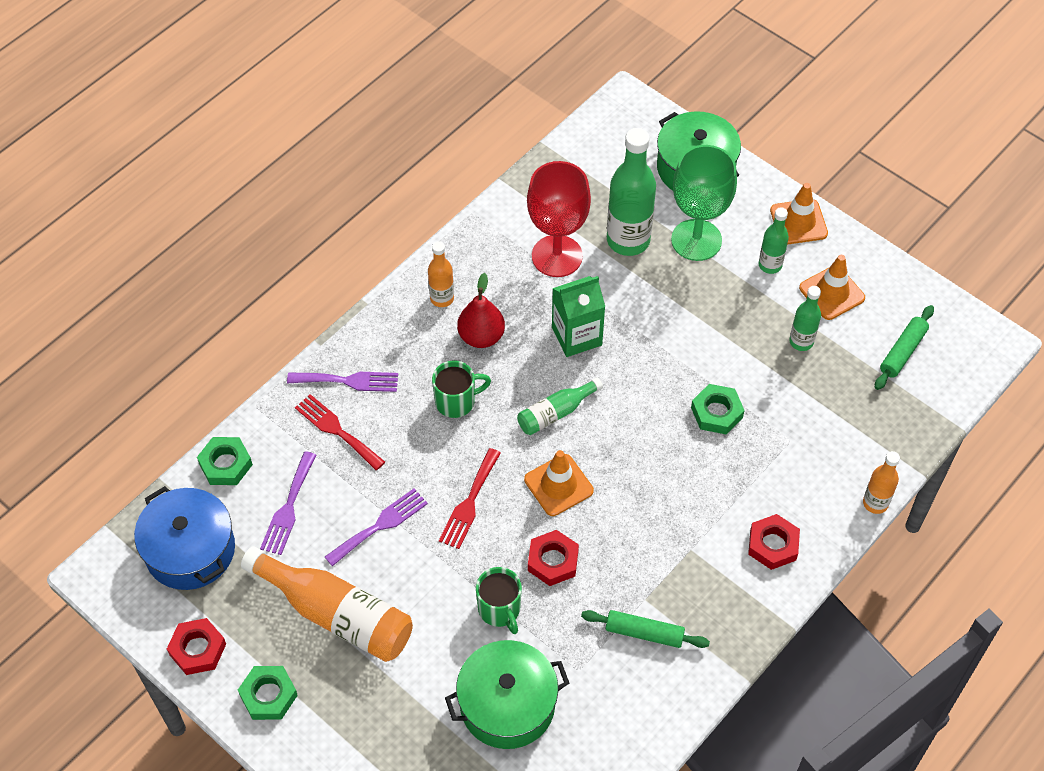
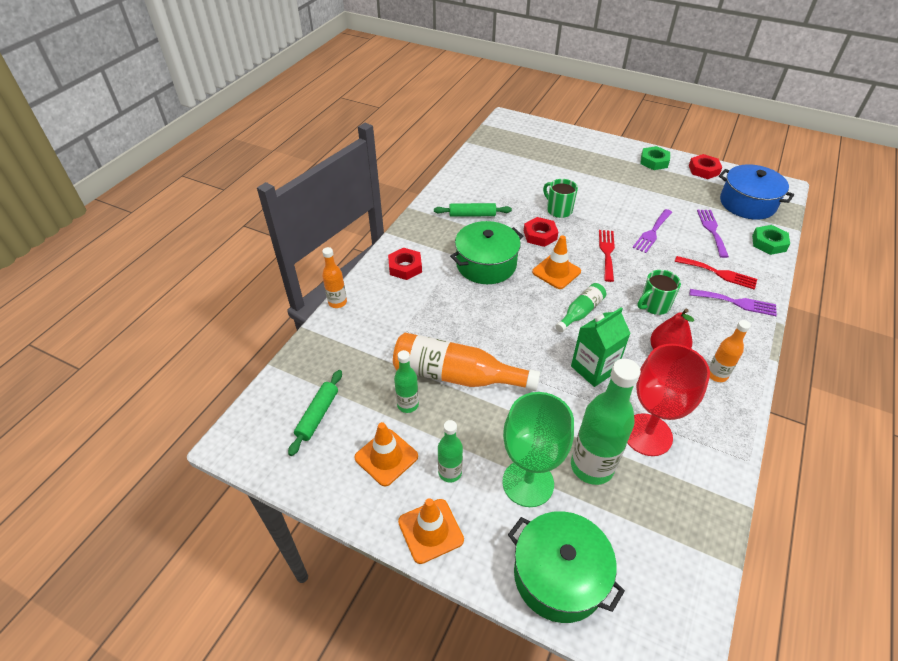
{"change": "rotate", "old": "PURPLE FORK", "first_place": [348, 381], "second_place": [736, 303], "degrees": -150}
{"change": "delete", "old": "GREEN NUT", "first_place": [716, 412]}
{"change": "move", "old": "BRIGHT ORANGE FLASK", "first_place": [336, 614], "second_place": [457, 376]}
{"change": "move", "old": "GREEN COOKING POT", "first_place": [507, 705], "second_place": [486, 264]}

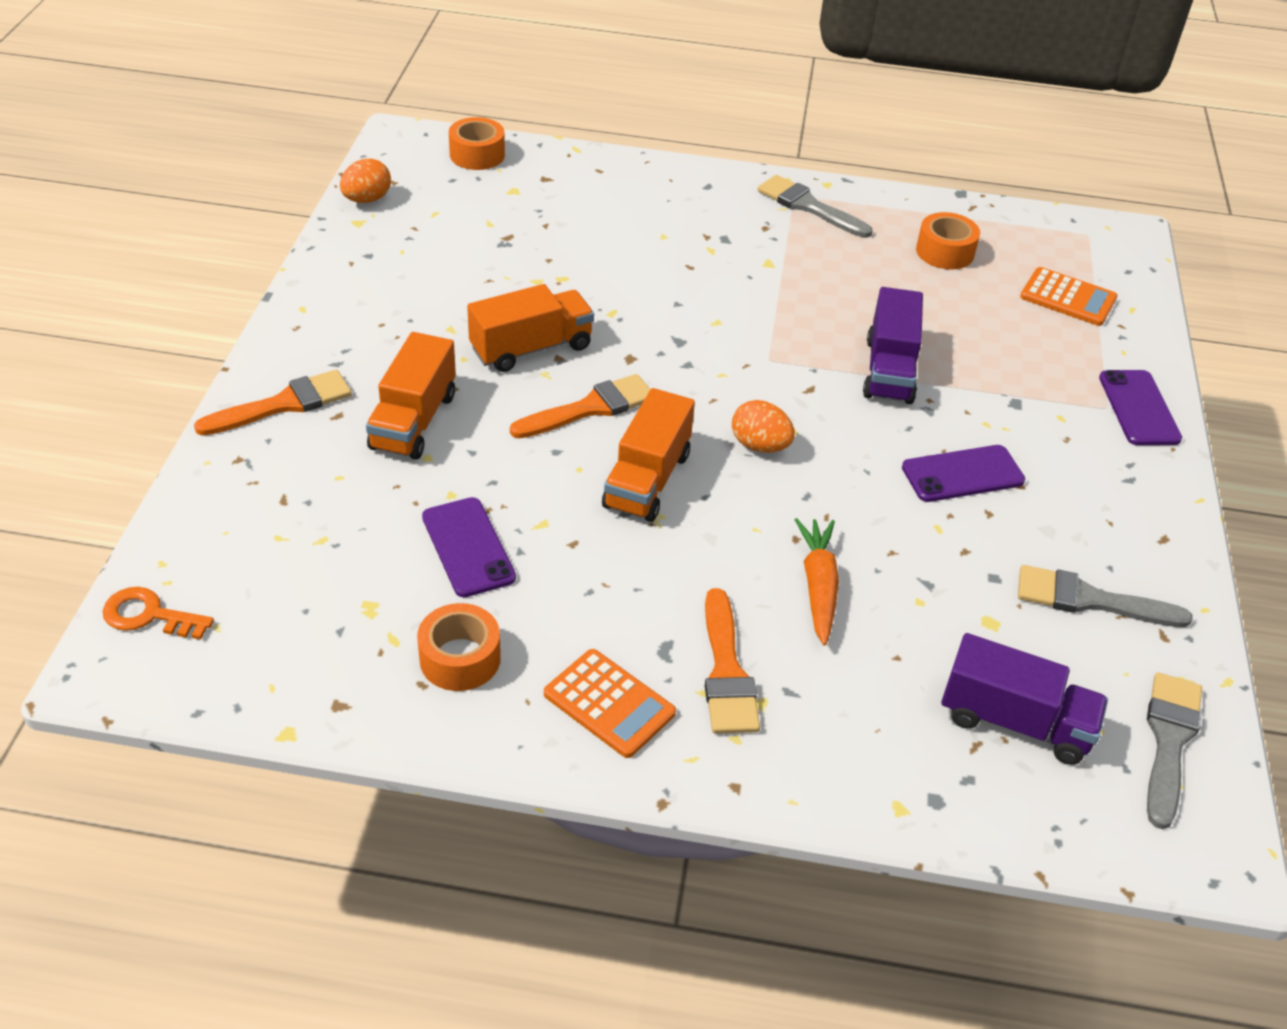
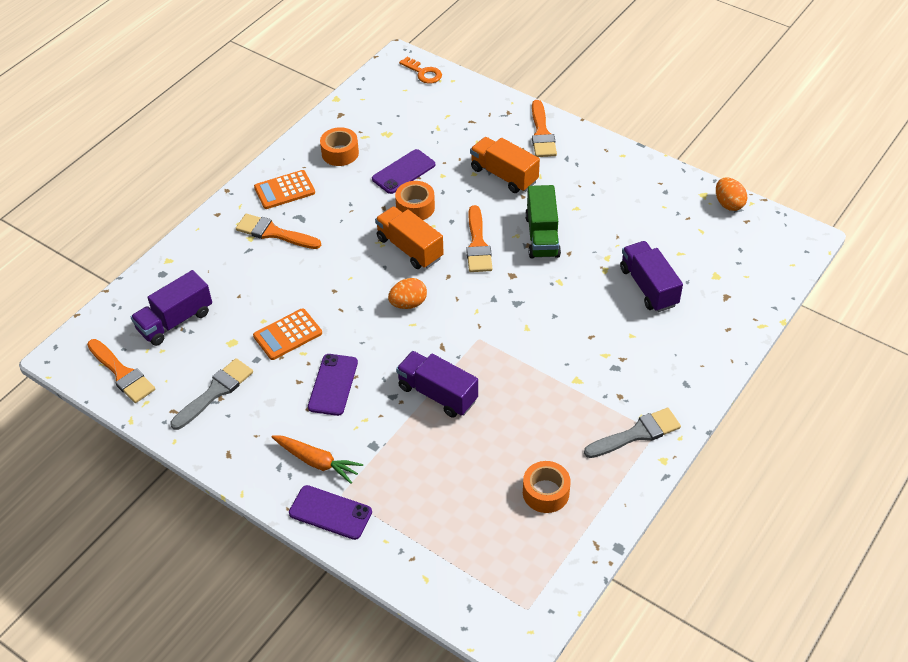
{"change": "move", "old": "BRIGHT ORANGE TAPE", "first_place": [477, 155], "second_place": [415, 207]}
{"change": "move", "old": "BRIGHT ORANGE ADDING MACHINE", "first_place": [1068, 298], "second_place": [288, 335]}
{"change": "recolor", "old": "BRIGHT ORANGE TOY TRUCK", "new": "GREEN TOY TRUCK", "first_place": [531, 348], "second_place": [542, 236]}
{"change": "rotate", "old": "PURPLE PHONE", "first_place": [468, 547], "second_place": [403, 172], "degrees": -45}
{"change": "move", "old": "BRIGHT ORANGE TOY CARROT", "first_place": [818, 586], "second_place": [317, 462]}
{"change": "rotate", "old": "BRIGHT ORANGE LATCHKEY", "first_place": [149, 615], "second_place": [423, 73], "degrees": 90}
{"change": "recolor", "old": "GRAY PAINTBRUSH", "new": "BRIGHT ORANGE PAINTBRUSH", "first_place": [1169, 741], "second_place": [122, 374]}
{"change": "insert", "new": "PURPLE TOY TRUCK", "second_place": [648, 287]}

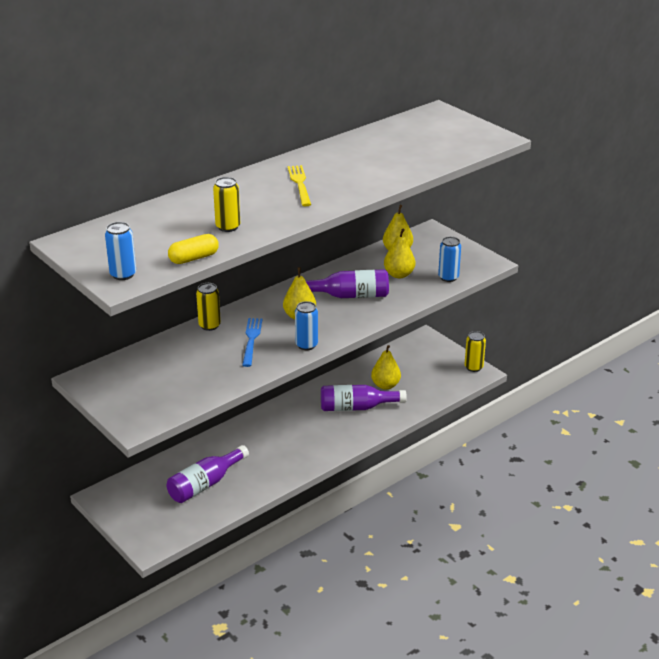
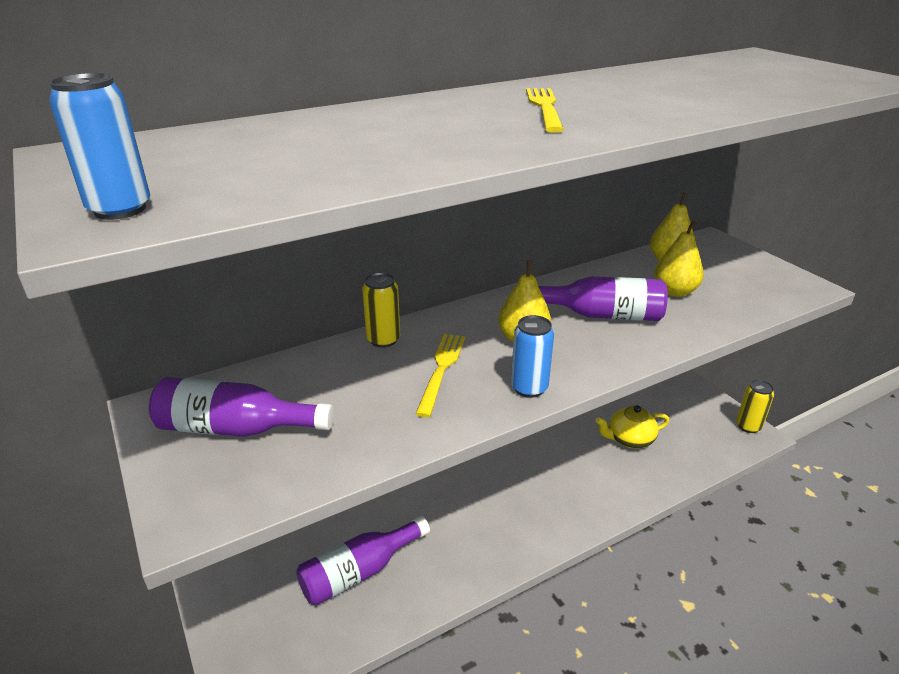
{"change": "delete", "old": "BRIGHT YELLOW CAN", "first_place": [228, 227]}
{"change": "delete", "old": "BRIGHT YELLOW PILL", "first_place": [194, 258]}
{"change": "delete", "old": "BLUE CAN", "first_place": [448, 277]}
{"change": "recolor", "old": "BLUE FORK", "new": "BRIGHT YELLOW FORK", "first_place": [251, 340], "second_place": [441, 369]}
{"change": "replace", "old": "BRIGHT YELLOW PEAR", "new": "BRIGHT YELLOW TEA POT", "first_place": [385, 385], "second_place": [629, 439]}
{"change": "move", "old": "PURPLE FLASK", "first_place": [356, 407], "second_place": [235, 428]}

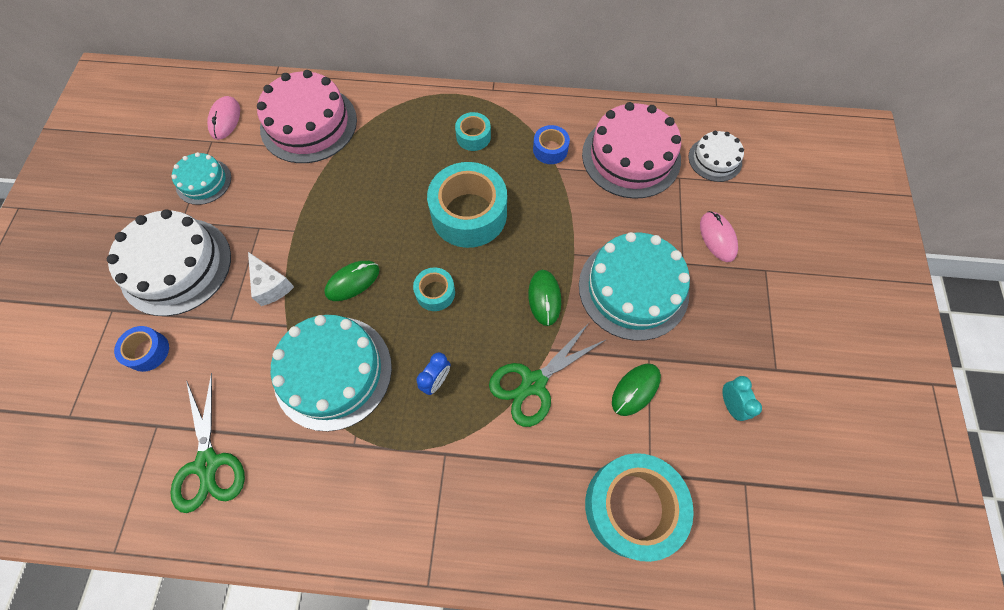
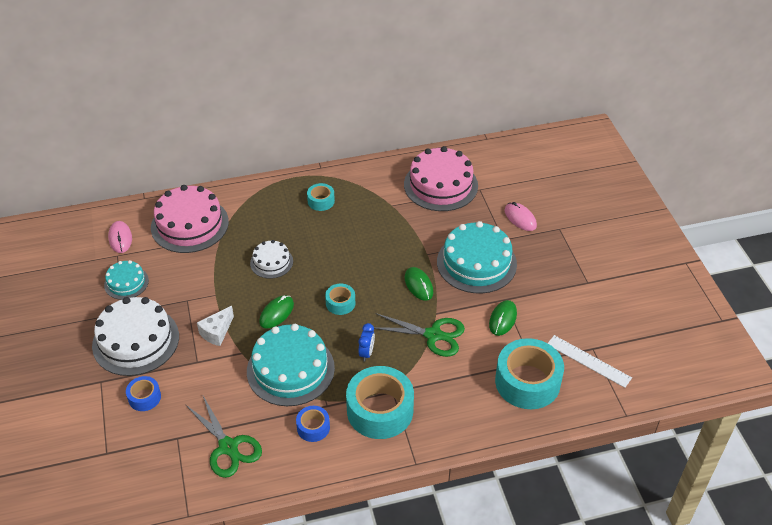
{"change": "move", "old": "BLUE TAPE", "first_place": [550, 149], "second_place": [313, 427]}
{"change": "move", "old": "SNOW-WHITE CAKE", "first_place": [715, 159], "second_place": [271, 262]}
{"change": "move", "old": "TEAL TAPE", "first_place": [469, 214], "second_place": [380, 410]}
{"change": "rotate", "old": "SNOW-WHITE PIECE OF CHEESE", "first_place": [271, 285], "second_place": [217, 332], "degrees": 90}
{"change": "rotate", "old": "GREEN PAIR OF SCISSORS", "first_place": [533, 383], "second_place": [433, 335], "degrees": -105}
{"change": "delete", "old": "TEAL CLOCK", "first_place": [730, 404]}
{"change": "insert", "new": "SNOW-WHITE MEASURING STICK", "second_place": [588, 361]}

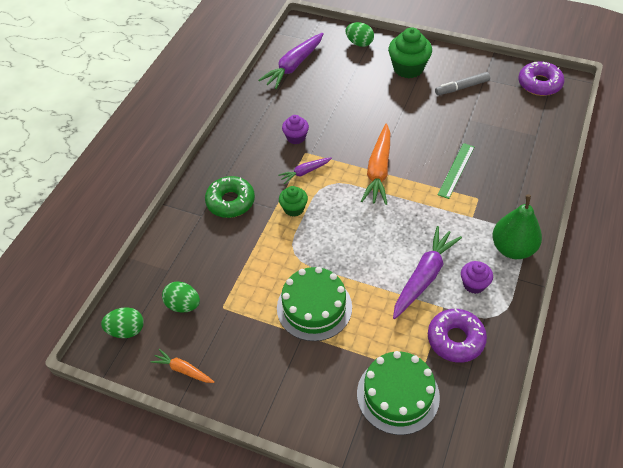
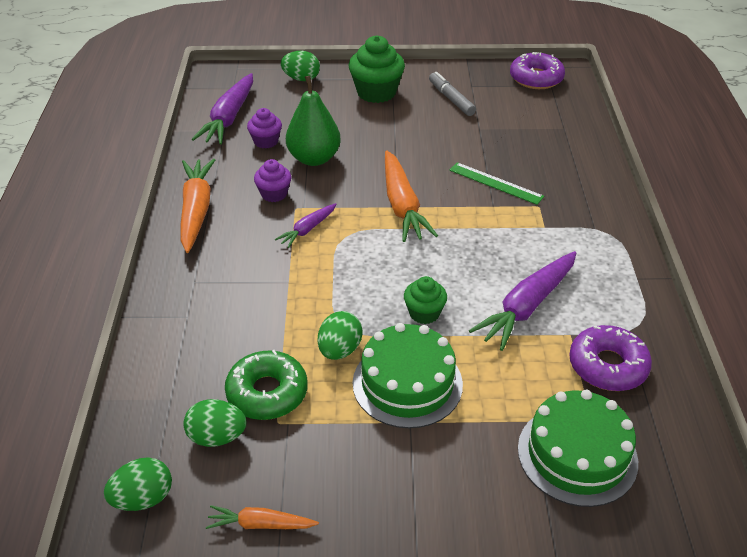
{"change": "rotate", "old": "GRAY MARKER PEN", "first_place": [462, 87], "second_place": [451, 99], "degrees": 105}
{"change": "rotate", "old": "GREEN MEASURING STICK", "first_place": [456, 170], "second_place": [495, 183], "degrees": -60}
{"change": "move", "old": "GREEN DONUT", "first_place": [230, 202], "second_place": [267, 393]}
{"change": "move", "old": "GREEN CUPCAKE", "first_place": [294, 208], "second_place": [424, 313]}
{"change": "move", "old": "GREEN PEAR", "first_place": [513, 248], "second_place": [314, 158]}
{"change": "rotate", "old": "PURPLE TOY CARROT", "first_place": [424, 277], "second_place": [527, 307], "degrees": -150}
{"change": "move", "old": "PURPLE CUPCAKE", "first_place": [474, 284], "second_place": [266, 141]}
{"change": "insert", "new": "BRIGHT ORANGE TOY CARROT", "second_place": [196, 210]}
{"change": "insert", "new": "GREEN TOY EGG", "second_place": [339, 350]}

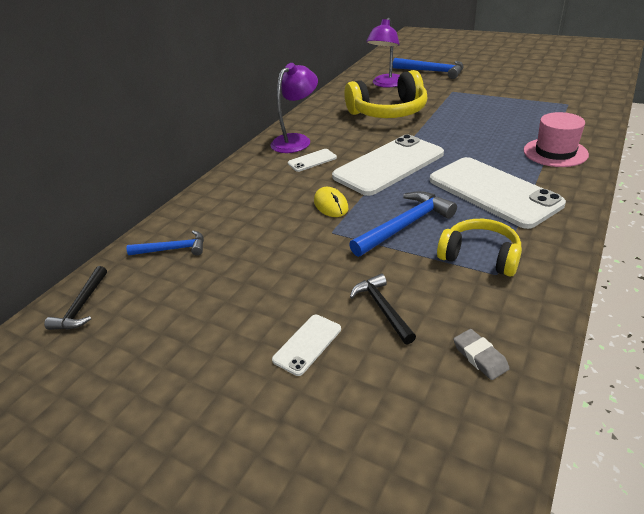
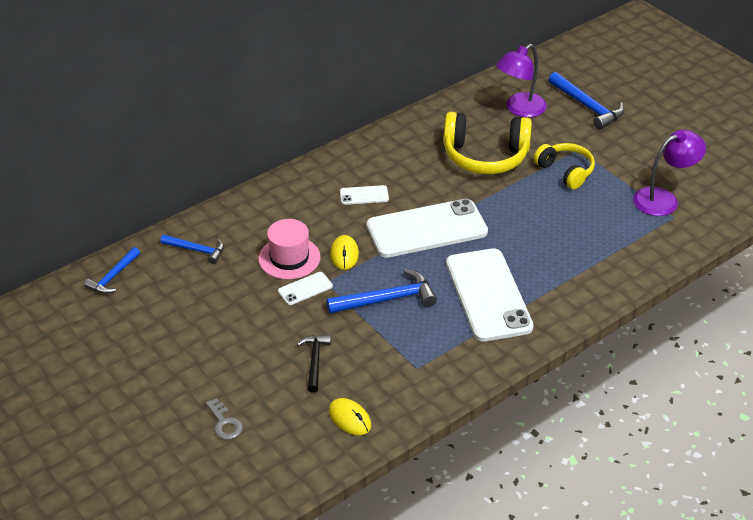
{"change": "move", "old": "PURPLE LAMP", "first_place": [296, 140], "second_place": [663, 199]}
{"change": "move", "old": "ROSY TALL HAT", "first_place": [555, 152], "second_place": [289, 258]}
{"change": "move", "old": "BRIGHT YELLOW OVER-EAR HEADPHONES", "first_place": [480, 256], "second_place": [565, 171]}
{"change": "recolor", "old": "JET-BLACK HAMMER", "new": "BLUE HAMMER", "first_place": [82, 306], "second_place": [113, 277]}
{"change": "move", "old": "SNOW-WHITE PHONE", "first_place": [307, 344], "second_place": [305, 289]}
{"change": "replace", "old": "GRAY ERASER", "new": "BRIGHT YELLOW MOUSE", "first_place": [480, 357], "second_place": [350, 418]}
{"change": "insert", "new": "GRAY LATCHKEY", "second_place": [224, 423]}

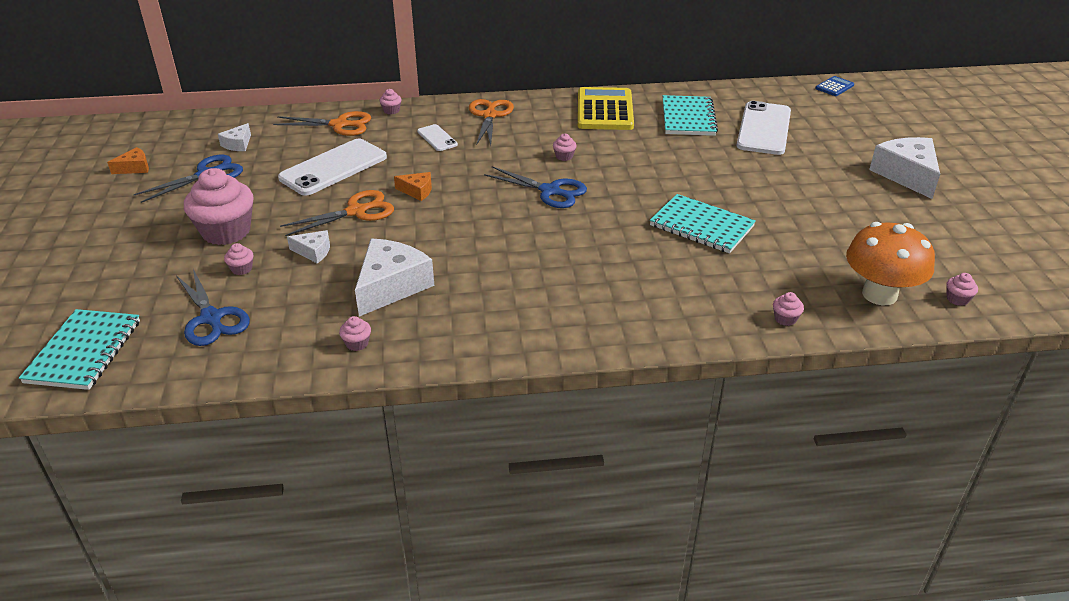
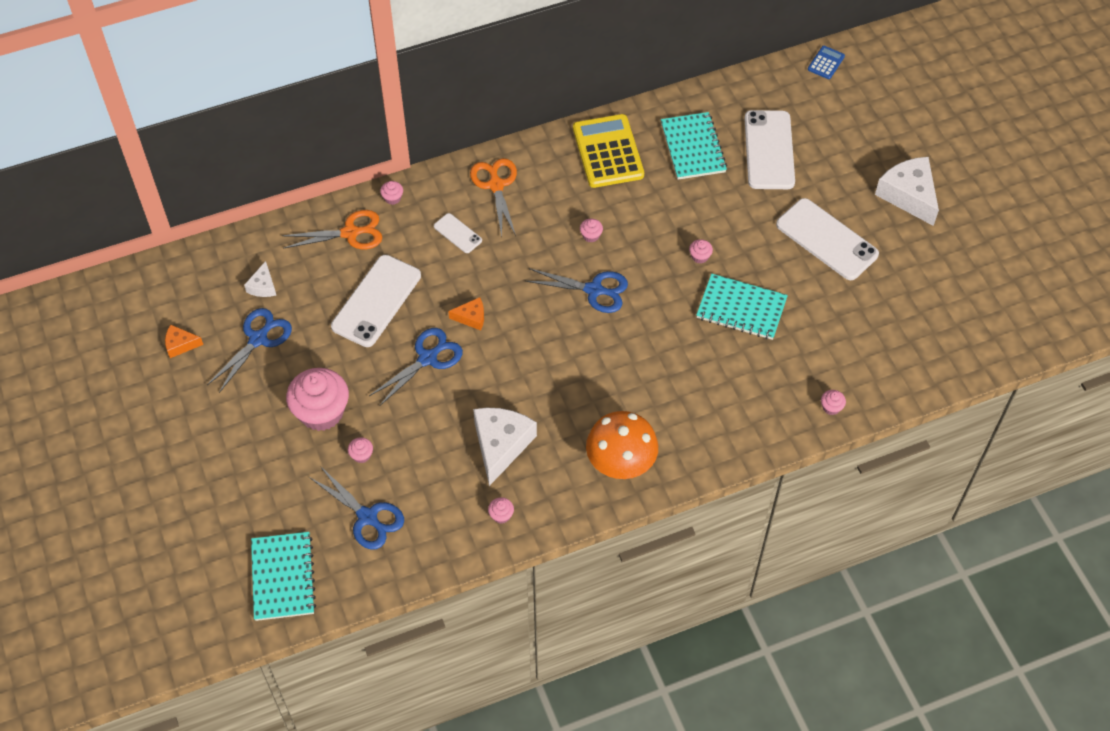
{"change": "rotate", "old": "BRIGHT ORANGE PIECE OF CHEESE", "first_place": [135, 168], "second_place": [180, 344], "degrees": -135}
{"change": "recolor", "old": "BRIGHT ORANGE PAIR OF SCISSORS", "new": "BLUE PAIR OF SCISSORS", "first_place": [357, 211], "second_place": [428, 358]}
{"change": "move", "old": "BRIGHT ORANGE FUNGUS", "first_place": [879, 294], "second_place": [620, 464]}
{"change": "delete", "old": "SNOW-WHITE PIECE OF CHEESE", "first_place": [313, 252]}
{"change": "move", "old": "ROSY CUPCAKE", "first_place": [957, 299], "second_place": [700, 256]}
{"change": "insert", "new": "SNOW-WHITE PHONE", "second_place": [826, 239]}

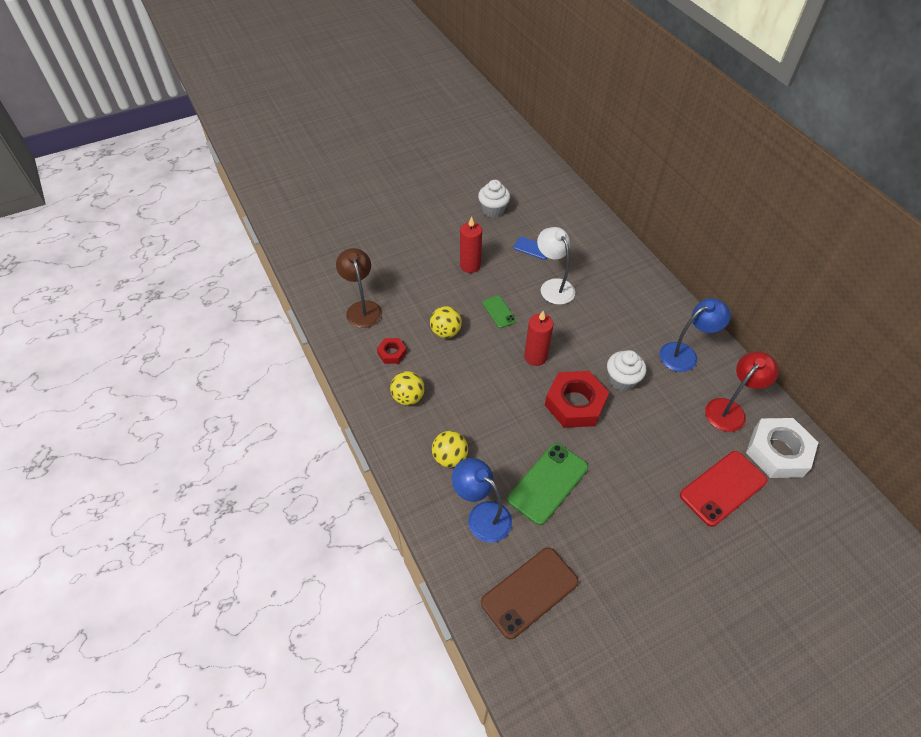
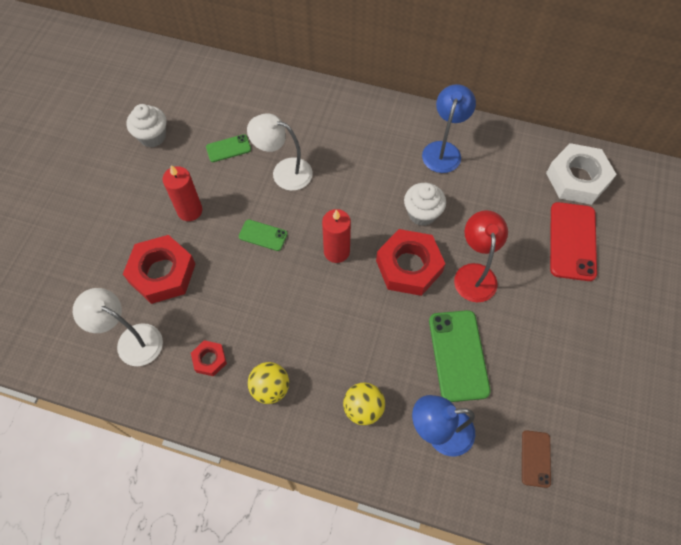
{"change": "recolor", "old": "BLUE PHONE", "new": "GREEN PHONE", "first_place": [532, 248], "second_place": [228, 148]}
{"change": "recolor", "old": "RUSSET LAMP", "new": "SNOW-WHITE LAMP", "first_place": [362, 308], "second_place": [131, 340]}
{"change": "delete", "old": "BRIGHT YELLOW PLAY BALL", "first_place": [446, 332]}
{"change": "move", "old": "SCARLET LAMP", "first_place": [730, 409], "second_place": [474, 274]}
{"change": "resize", "old": "RUSSET PHONE", "first_place": [529, 592], "second_place": [535, 458], "factor": 0.54}
{"change": "insert", "new": "SCARLET NUT", "second_place": [162, 273]}

